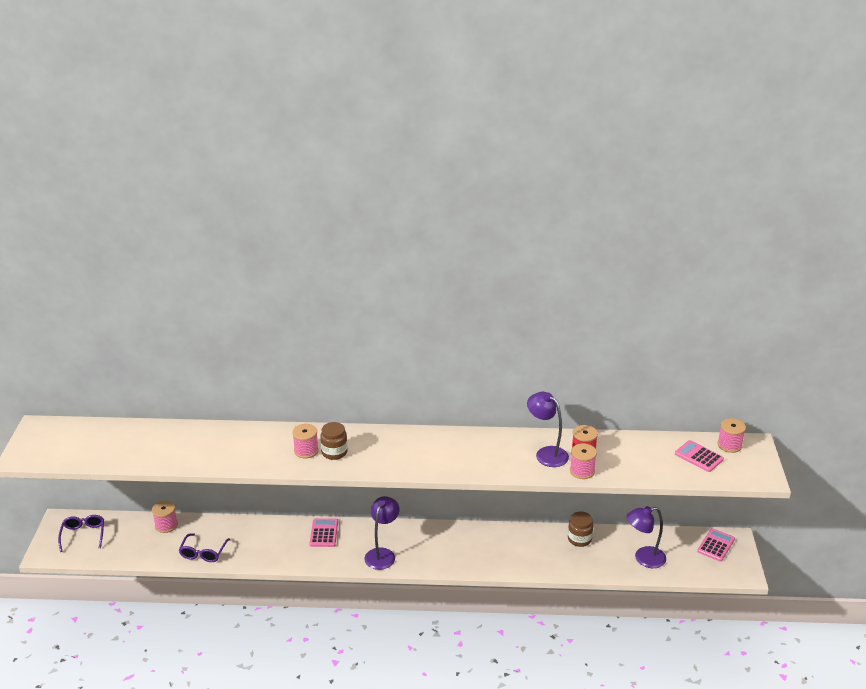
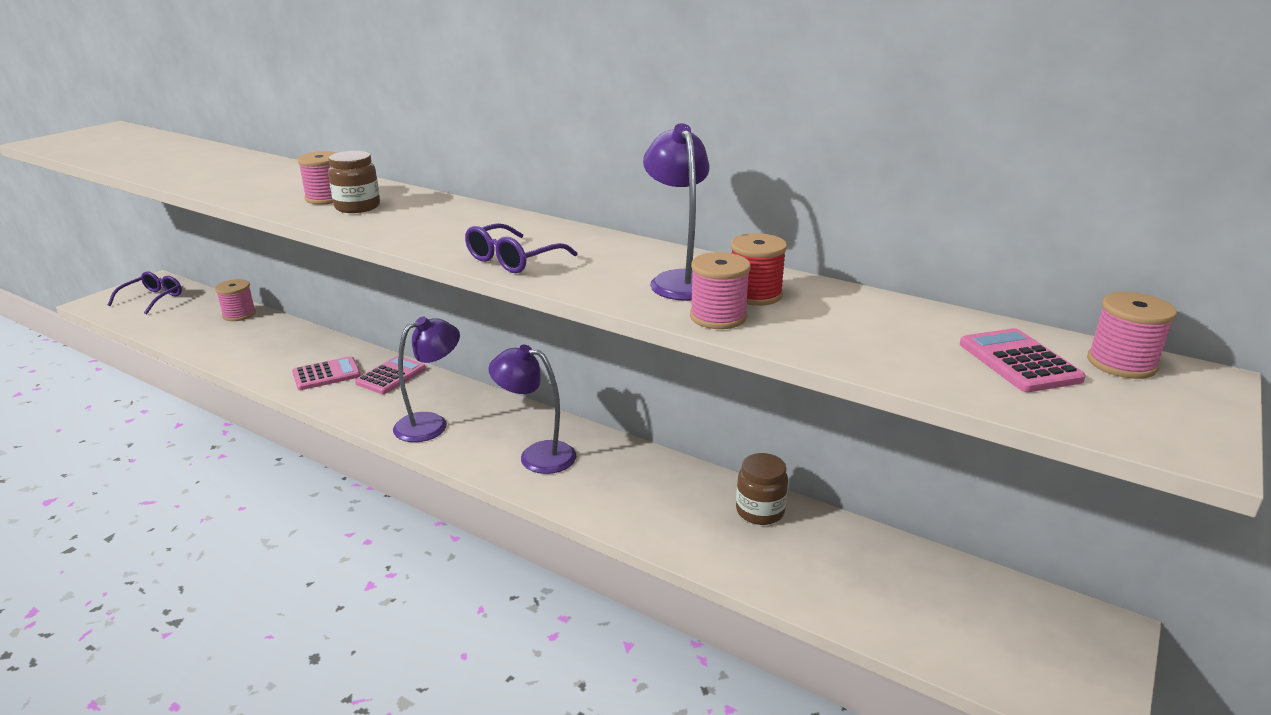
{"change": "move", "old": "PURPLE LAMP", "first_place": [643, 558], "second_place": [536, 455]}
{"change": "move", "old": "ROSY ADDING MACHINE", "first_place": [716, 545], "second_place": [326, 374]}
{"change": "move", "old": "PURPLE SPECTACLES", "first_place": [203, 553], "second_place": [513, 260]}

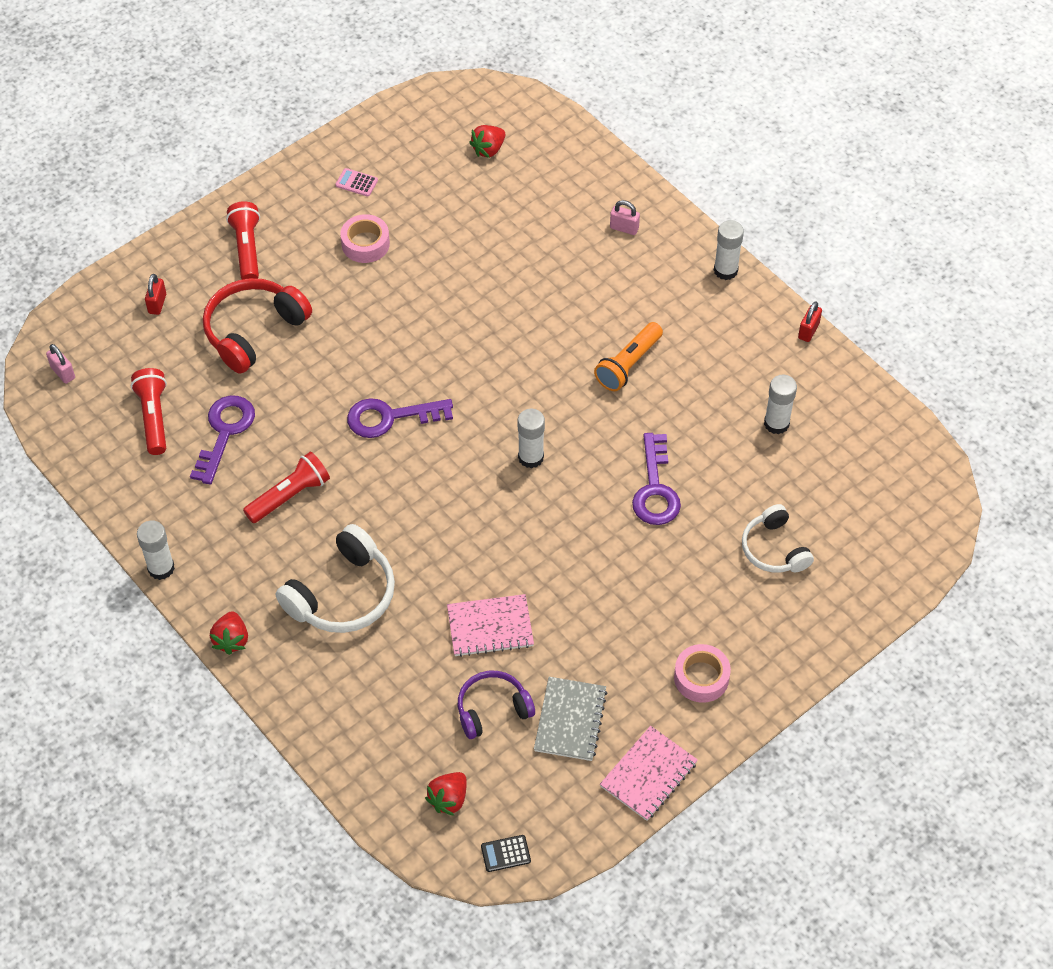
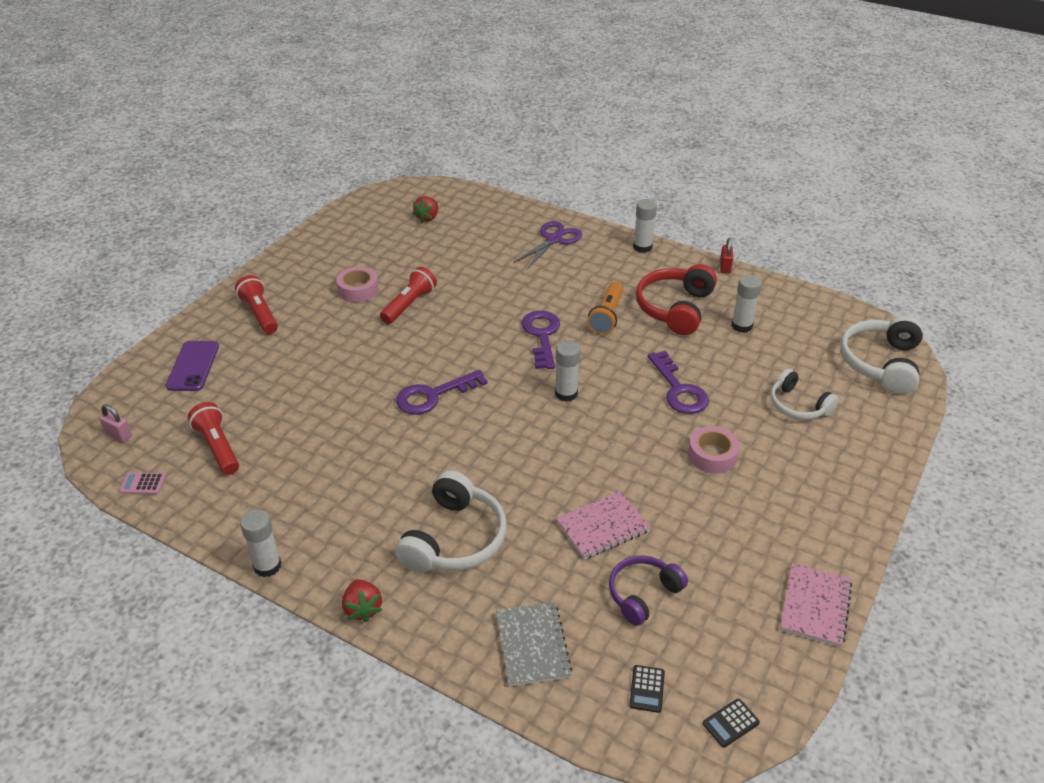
{"change": "move", "old": "ROSY ADDING MACHINE", "first_place": [356, 183], "second_place": [143, 484]}
{"change": "replace", "old": "ROSY SMALL LOCK", "new": "PURPLE PAIR OF SCISSORS", "first_place": [624, 228], "second_place": [553, 239]}
{"change": "replace", "old": "SCARLET SMALL LOCK", "new": "PURPLE PHONE", "first_place": [157, 304], "second_place": [193, 366]}
{"change": "move", "old": "SCARLET OVER-EAR HEADPHONES", "first_place": [253, 331], "second_place": [674, 308]}
{"change": "move", "old": "PURPLE LATCHKEY", "first_place": [224, 432], "second_place": [542, 335]}
{"change": "move", "old": "SCARLET POCKET TORCH", "first_place": [289, 496], "second_place": [409, 305]}
{"change": "move", "old": "ROSY TAPE", "first_place": [701, 677], "second_place": [712, 455]}
{"change": "move", "old": "GRAY EXERCISE BOOK", "first_place": [570, 720], "second_place": [532, 645]}
{"change": "replace", "old": "SCARLET STRAWBERRY", "new": "JET-BLACK ADDING MACHINE", "first_place": [448, 799], "second_place": [647, 689]}
{"change": "insert", "new": "SNOW-WHITE OVER-EAR HEADPHONES", "second_place": [880, 363]}

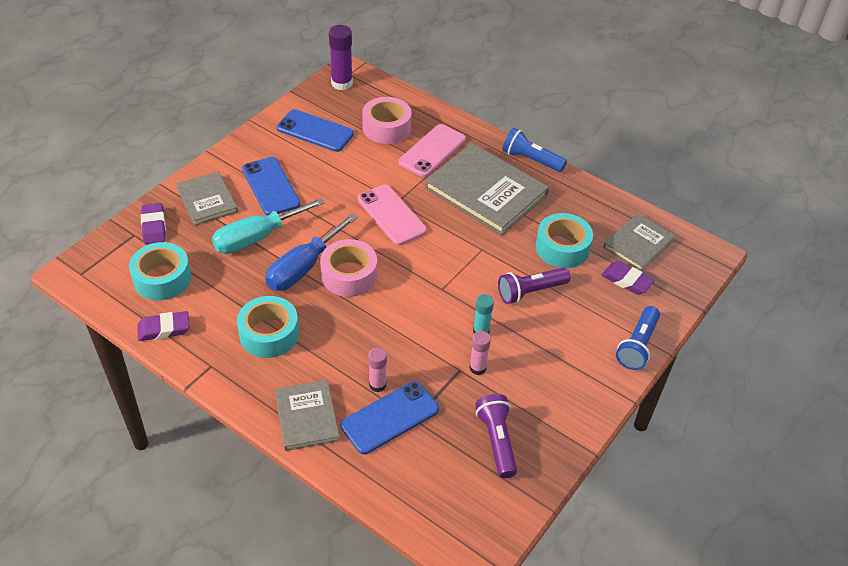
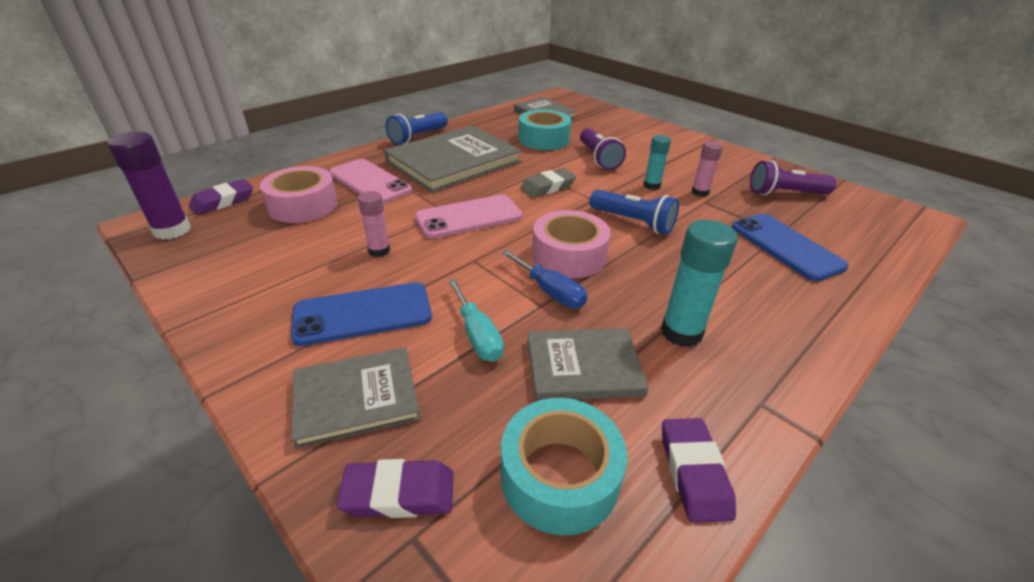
{"change": "delete", "old": "BLUE PHONE", "first_place": [315, 131]}
{"change": "resize", "old": "TEAL HAND SCREWDRIVER", "first_place": [257, 237], "second_place": [477, 335], "factor": 0.62}
{"change": "resize", "old": "BLUE HAND SCREWDRIVER", "first_place": [303, 267], "second_place": [550, 291], "factor": 0.62}
{"change": "move", "old": "PURPLE ERASER", "first_place": [626, 280], "second_place": [223, 201]}
{"change": "replace", "old": "TEAL TAPE", "new": "TEAL STICK OF GLUE", "first_place": [269, 334], "second_place": [681, 332]}
{"change": "move", "old": "BLUE POCKET TORCH", "first_place": [637, 346], "second_place": [633, 222]}
{"change": "move", "old": "ROSY STICK OF GLUE", "first_place": [377, 385], "second_place": [379, 251]}
{"change": "move", "old": "GRAY BOOK", "first_place": [306, 417], "second_place": [583, 367]}
{"change": "insert", "new": "GRAY ERASER", "second_place": [548, 187]}

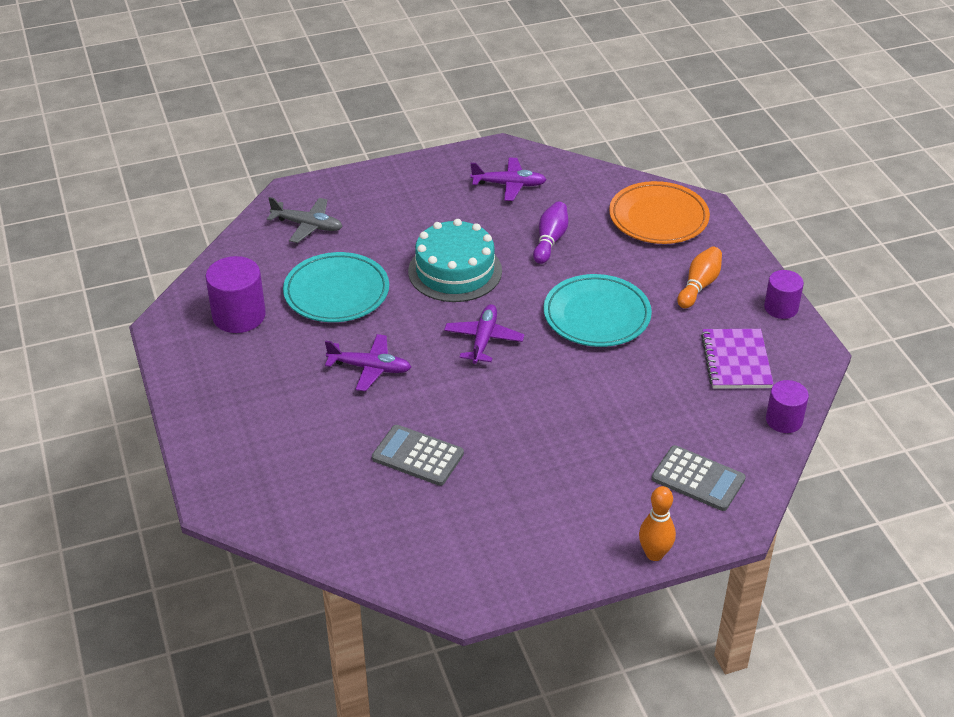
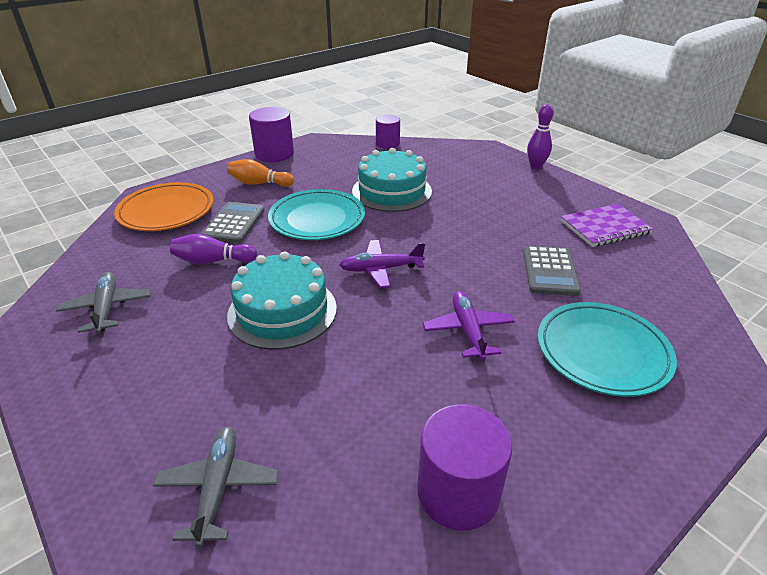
{"change": "recolor", "old": "PURPLE TOY PLANE", "new": "GRAY TOY PLANE", "first_place": [509, 185], "second_place": [107, 308]}
{"change": "move", "old": "TEAL PLATE", "first_place": [336, 292], "second_place": [602, 352]}
{"change": "resize", "old": "PURPLE CYLINDER SHAPE", "first_place": [781, 308], "second_place": [274, 154], "factor": 1.55}
{"change": "move", "old": "PURPLE EXERCISE BOOK", "first_place": [736, 361], "second_place": [604, 227]}
{"change": "move", "old": "GRAY ADDING MACHINE", "first_place": [698, 479], "second_place": [234, 223]}
{"change": "recolor", "old": "BRIGHT ORANGE SKITTLE", "new": "PURPLE SKITTLE", "first_place": [654, 554], "second_place": [536, 166]}
{"change": "insert", "new": "TEAL CAKE", "second_place": [392, 191]}

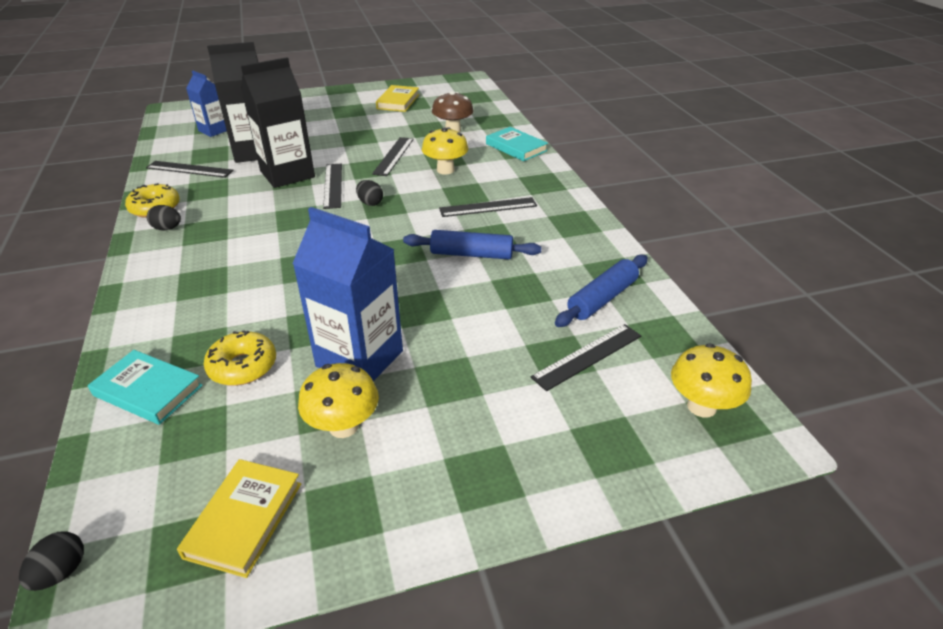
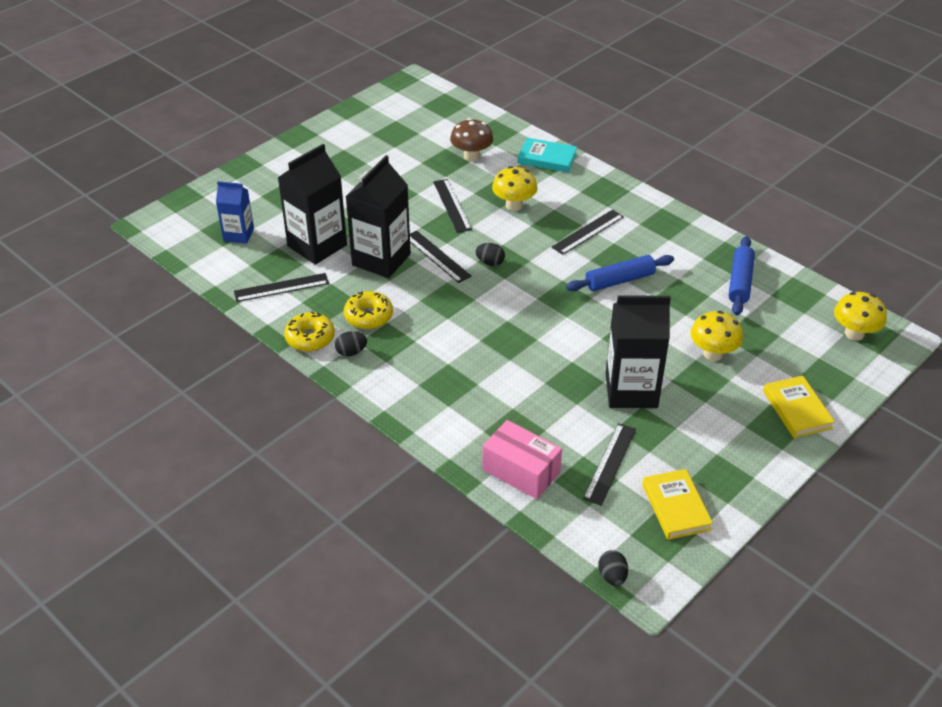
{"change": "move", "old": "BRIGHT YELLOW BOOK", "first_place": [398, 101], "second_place": [797, 410]}
{"change": "recolor", "old": "BLUE CARTON", "new": "JET-BLACK CARTON", "first_place": [359, 358], "second_place": [631, 390]}
{"change": "move", "old": "JET-BLACK MEASURING STICK", "first_place": [587, 356], "second_place": [610, 463]}
{"change": "move", "old": "BRIGHT YELLOW DONUT", "first_place": [243, 366], "second_place": [368, 316]}
{"change": "replace", "old": "TEAL BOOK", "new": "ROSY PACKAGE", "first_place": [148, 390], "second_place": [521, 471]}
{"change": "move", "old": "BRIGHT YELLOW FUNGUS", "first_place": [343, 426], "second_place": [713, 354]}

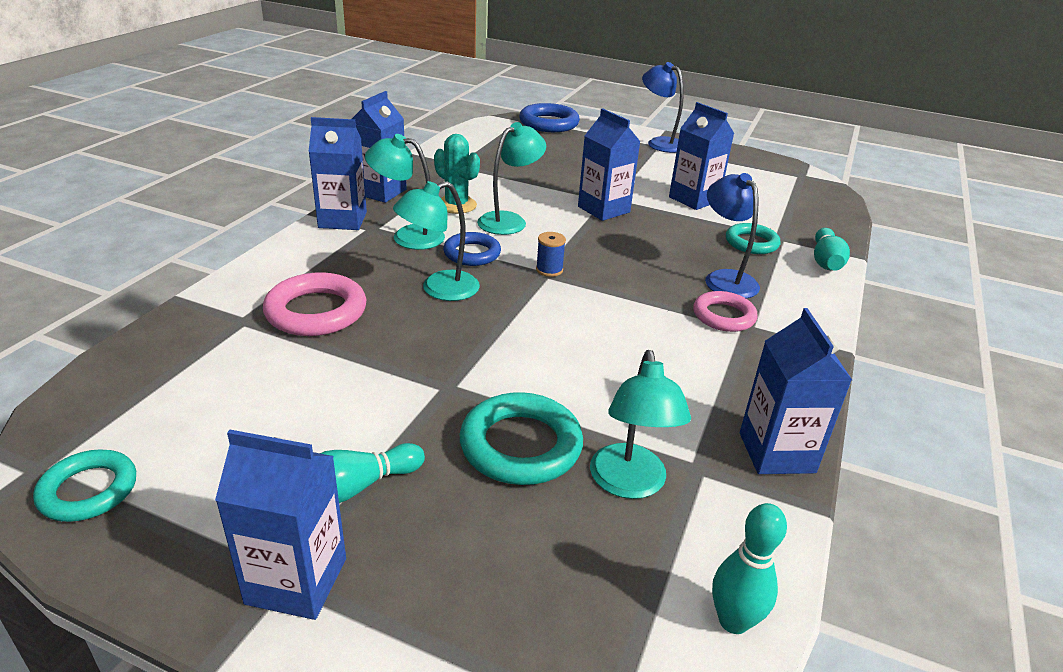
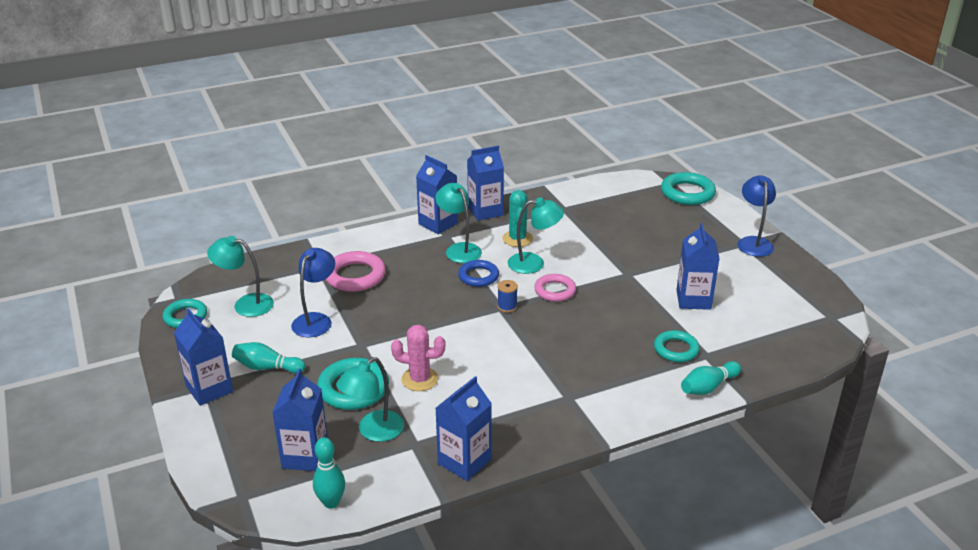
{"change": "recolor", "old": "BLUE RING", "new": "TEAL RING", "first_place": [549, 123], "second_place": [687, 193]}
{"change": "move", "old": "BLUE CARTON", "first_place": [603, 209], "second_place": [305, 456]}
{"change": "move", "old": "BLUE LAMP", "first_place": [725, 279], "second_place": [316, 320]}
{"change": "move", "old": "TEAL LAMP", "first_place": [439, 289], "second_place": [246, 304]}
{"change": "move", "old": "ROSY RING", "first_place": [723, 316], "second_place": [555, 291]}
{"change": "insert", "new": "ROSY SAGUARO CACTUS", "second_place": [419, 379]}

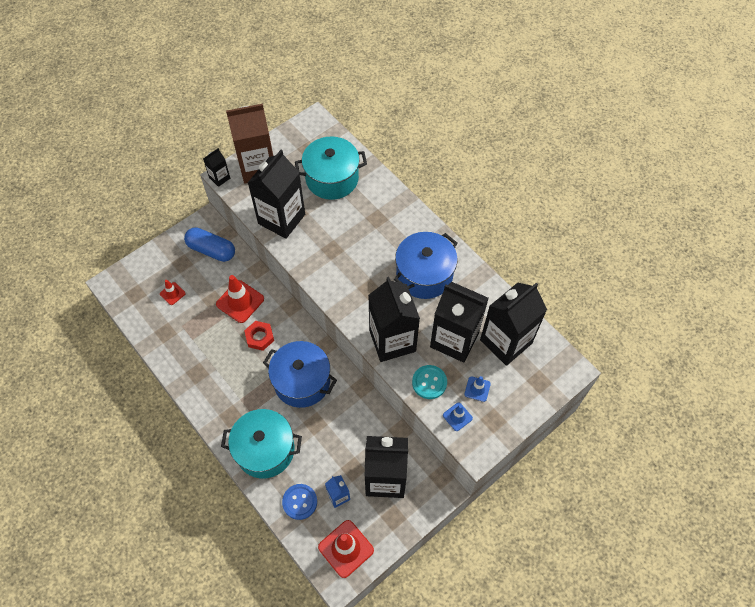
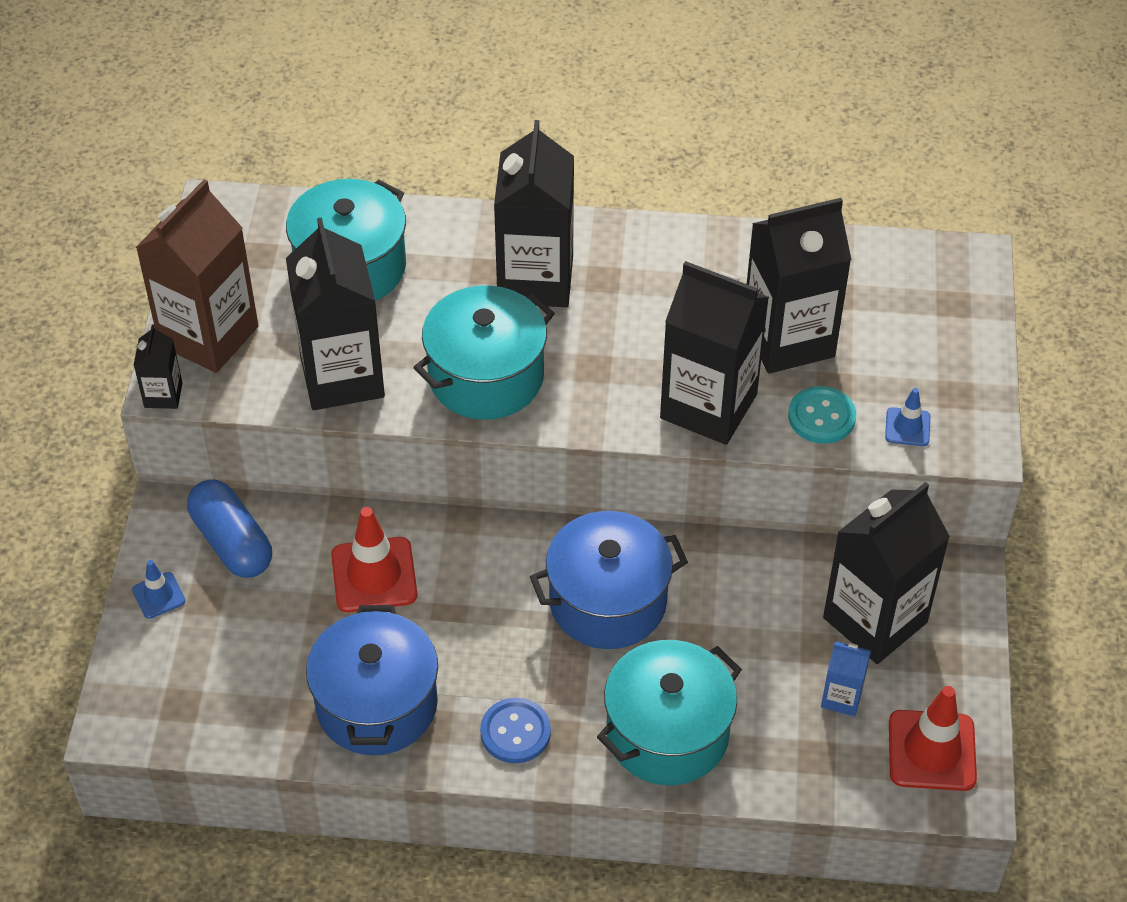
{"change": "rotate", "old": "BLUE PILL", "first_place": [211, 250], "second_place": [232, 542], "degrees": 75}
{"change": "move", "old": "BLUE COOKING POT", "first_place": [424, 275], "second_place": [377, 704]}
{"change": "delete", "old": "SCARLET SAFETY CONE", "first_place": [172, 293]}
{"change": "move", "old": "JET-BLACK CARTON", "first_place": [506, 341], "second_place": [535, 279]}
{"change": "delete", "old": "SCARLET NUT", "first_place": [259, 337]}
{"change": "move", "old": "BLUE SAFETY CONE", "first_place": [477, 389], "second_place": [159, 595]}
{"change": "move", "old": "BLUE SEWING BUTTON", "first_place": [300, 502], "second_place": [515, 732]}
{"change": "insert", "new": "TEAL COOKING POT", "second_place": [486, 376]}

